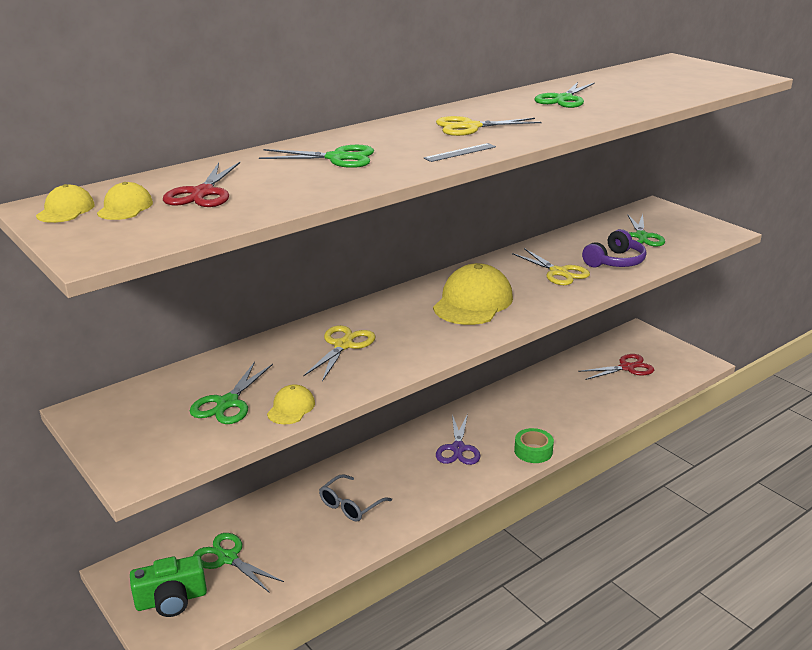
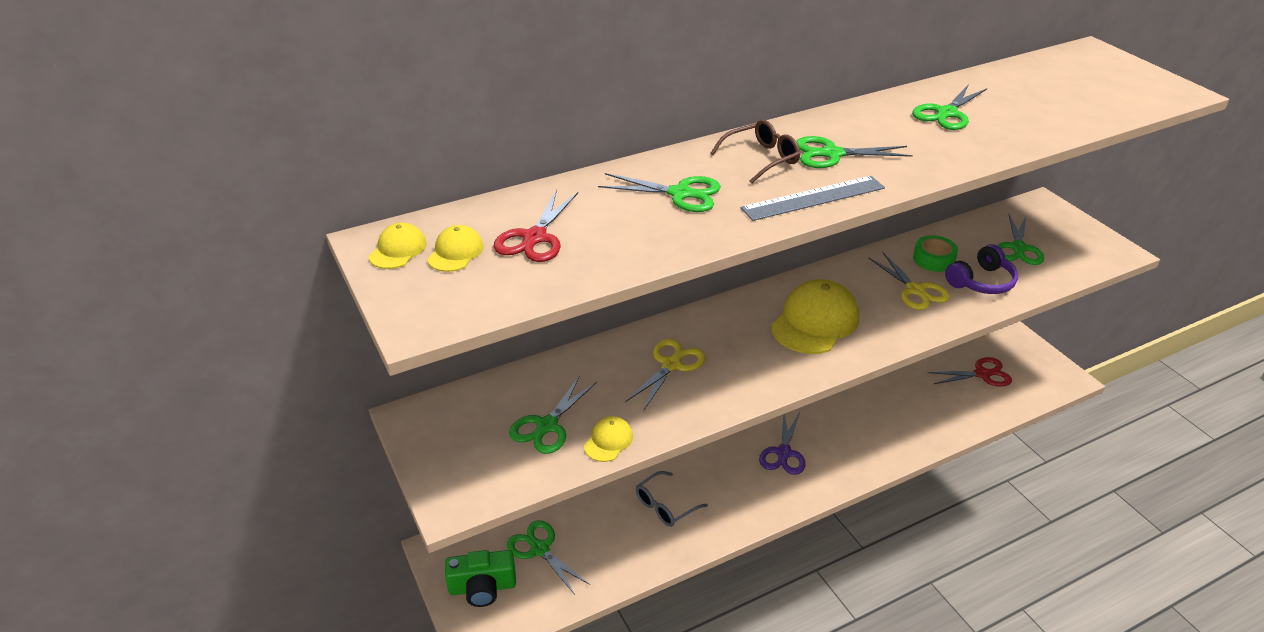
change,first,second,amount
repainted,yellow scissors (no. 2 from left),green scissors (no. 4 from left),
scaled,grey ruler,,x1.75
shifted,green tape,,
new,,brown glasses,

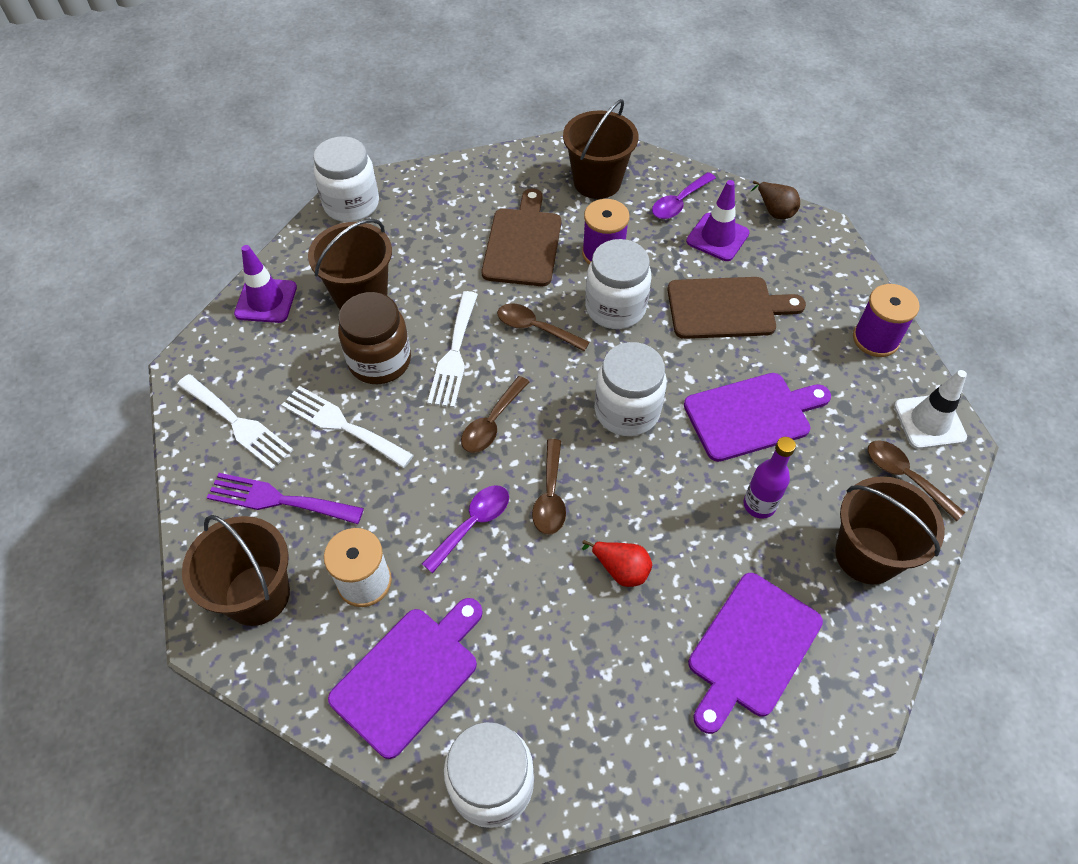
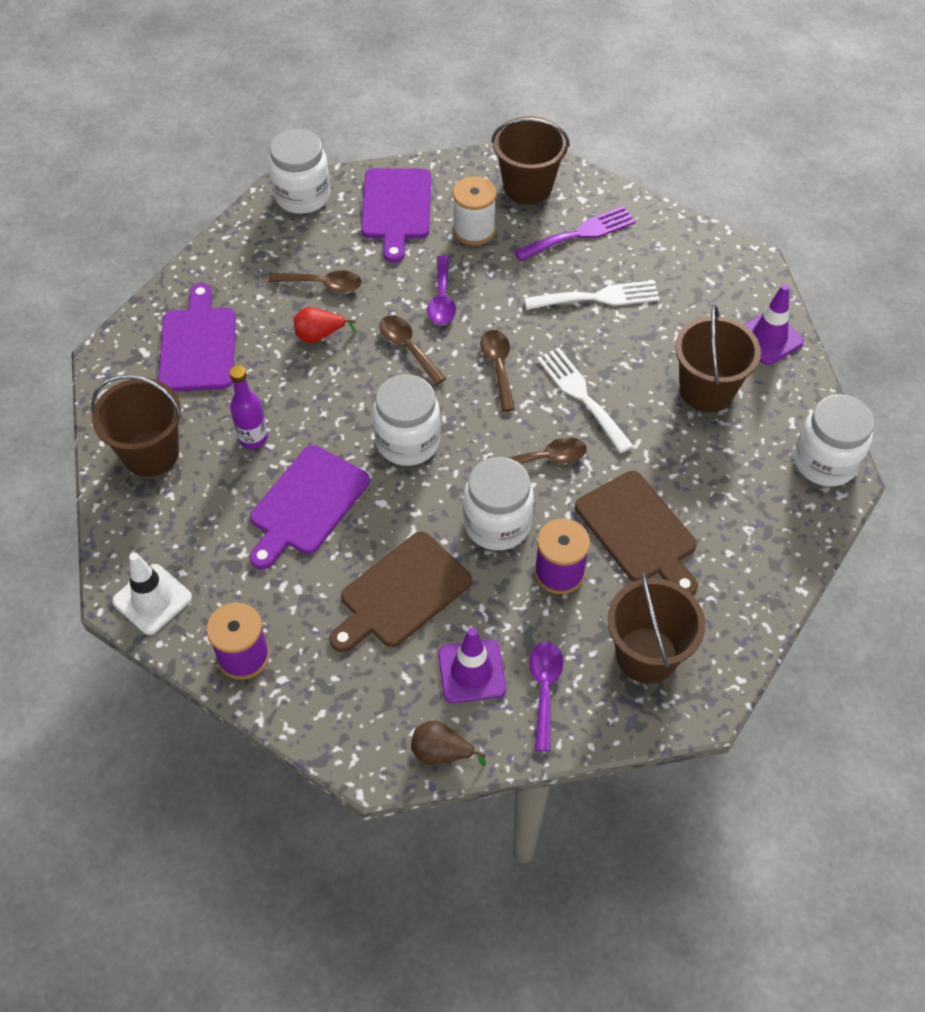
change,first,second,amount
gone,brown jar,,
gone,white fork (no. 1 from left),,
shifted,brown spoon (no. 4 from left in the first image),brown spoon (no. 1 from left),

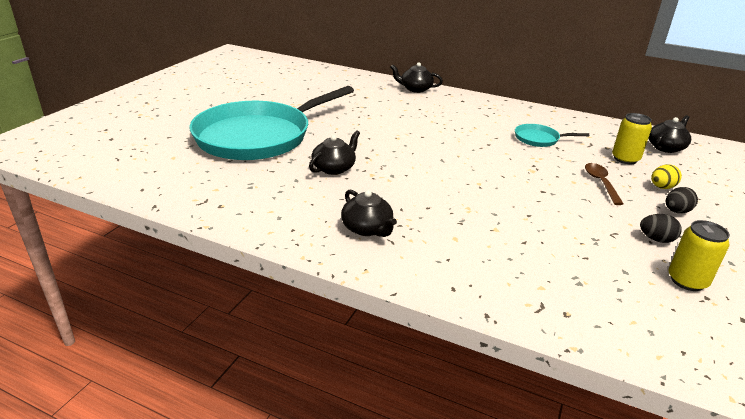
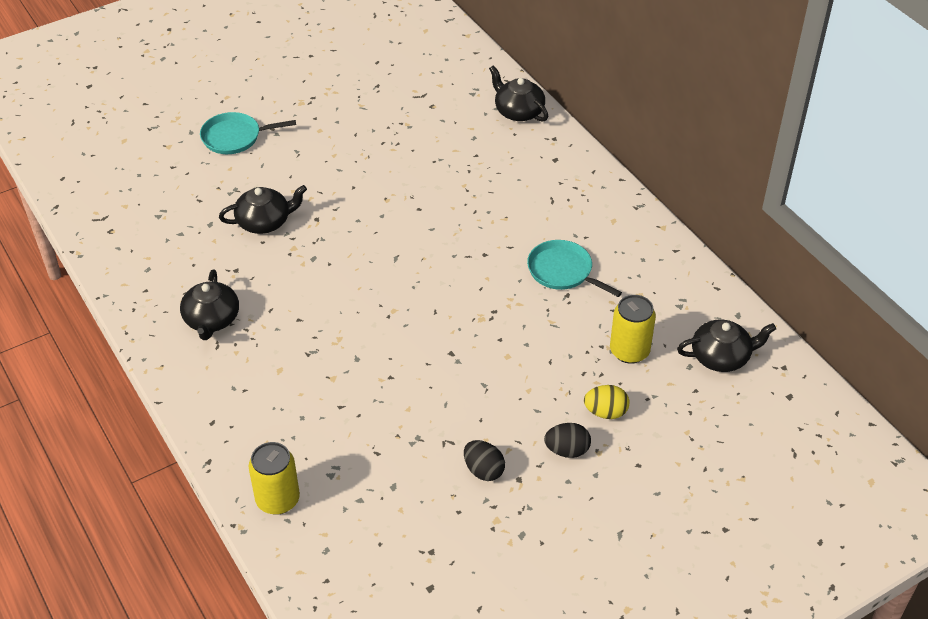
change,first,second,amount
scaled,turquoise pan (no. 1 from left),,x0.40
gone,brown spoon,,
shifted,yellow can (no. 2 from left in the first image),yellow can (no. 1 from left),

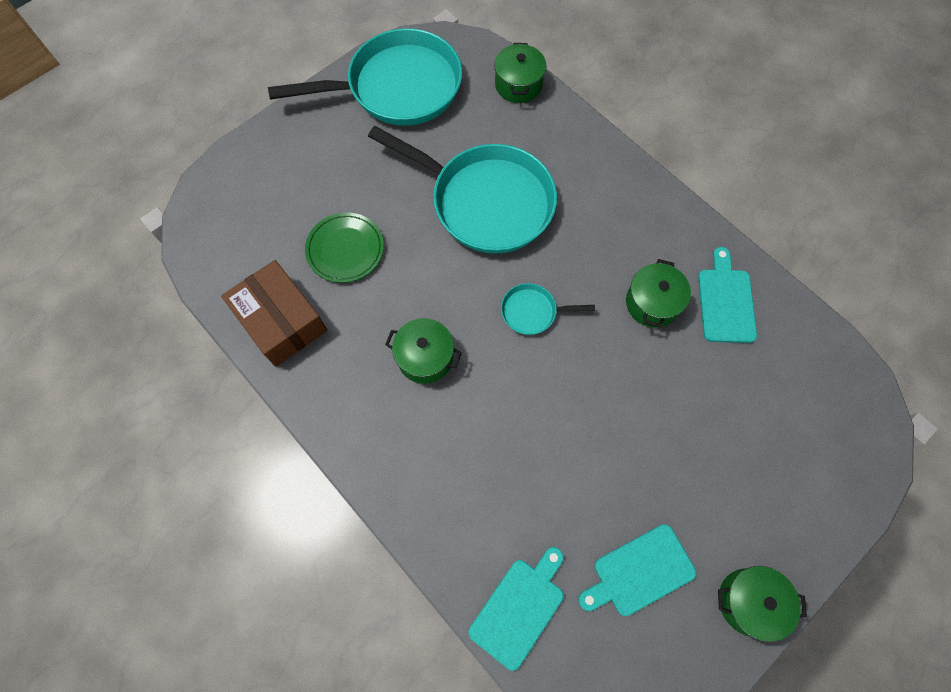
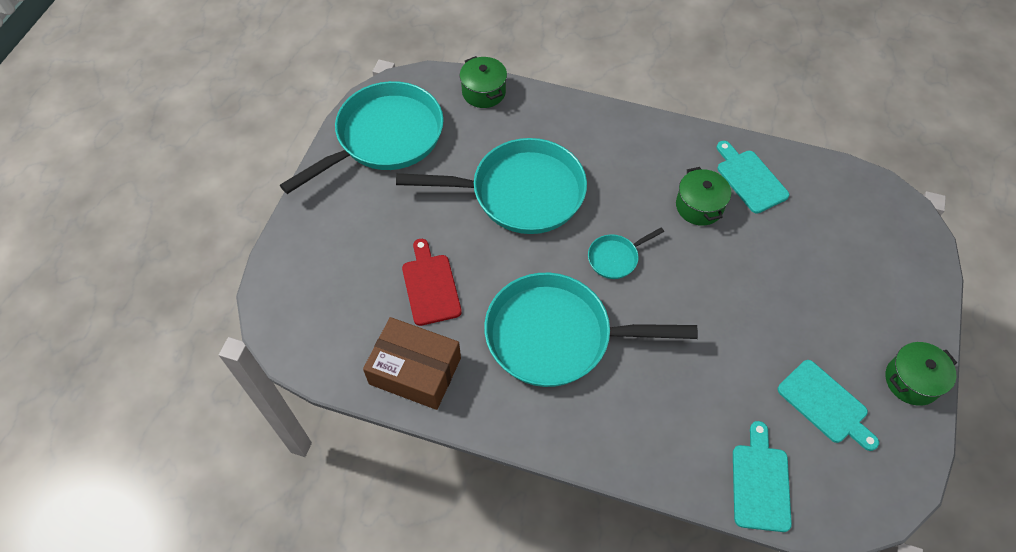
change,first,second,amount
swapped,green plate,red cutting board,
swapped,green pot (no. 1 from left),turquoise pan (no. 3 from left),
rotated,turquoise cutting board (no. 2 from left in the first image),turquoise cutting board (no. 3 from left),75 degrees counterclockwise

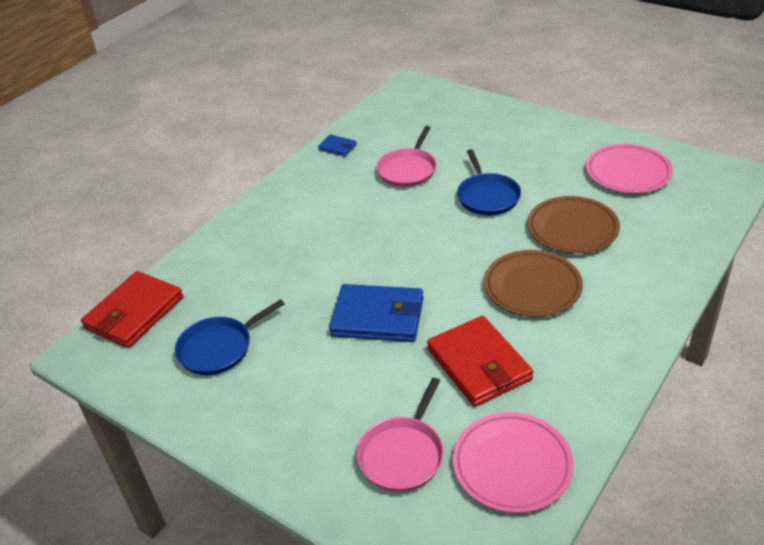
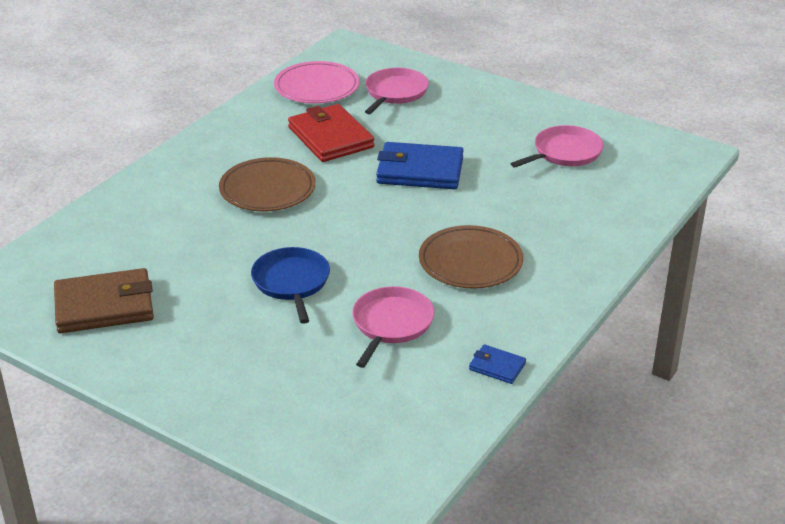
change,first,second,amount
swapped,pink plate (no. 2 from left),brown wallet,
shifted,brown plate (no. 2 from left),,
gone,red wallet (no. 1 from left),,
repainted,blue pan (no. 1 from left),pink pan (no. 3 from left),

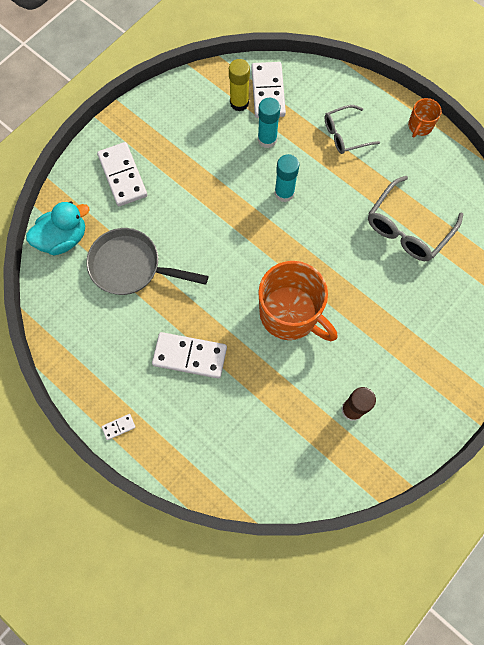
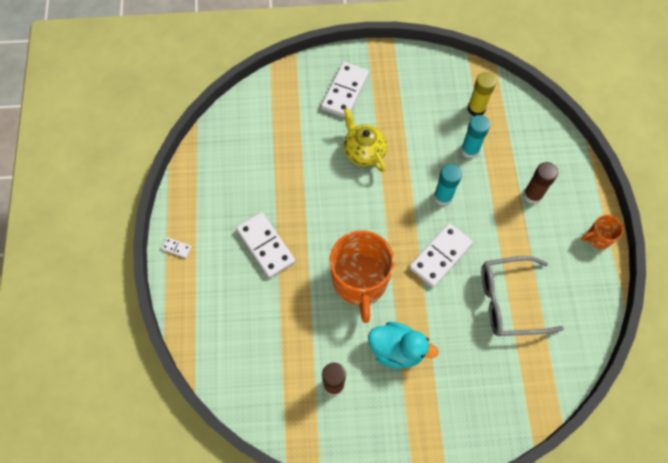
change,first,second,amount
shifted,white domino (no. 4 from left),,
swapped,grey glasses (no. 1 from left),brown glue stick (no. 2 from left),
shifted,turquoise duck,,
gone,grey pan,,
new,,yellow teapot,

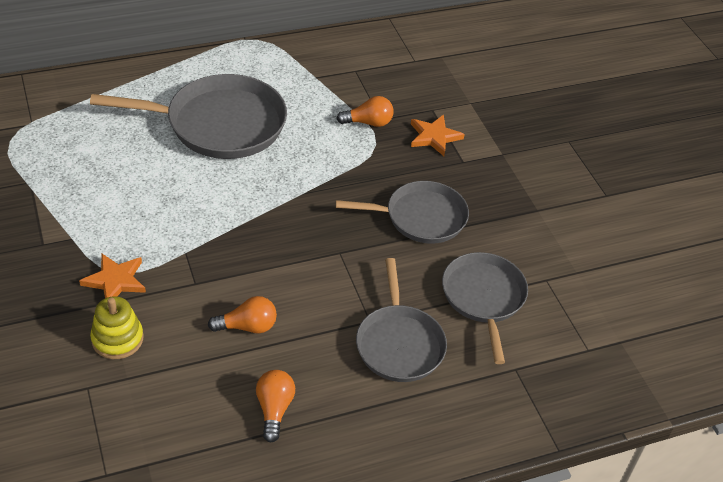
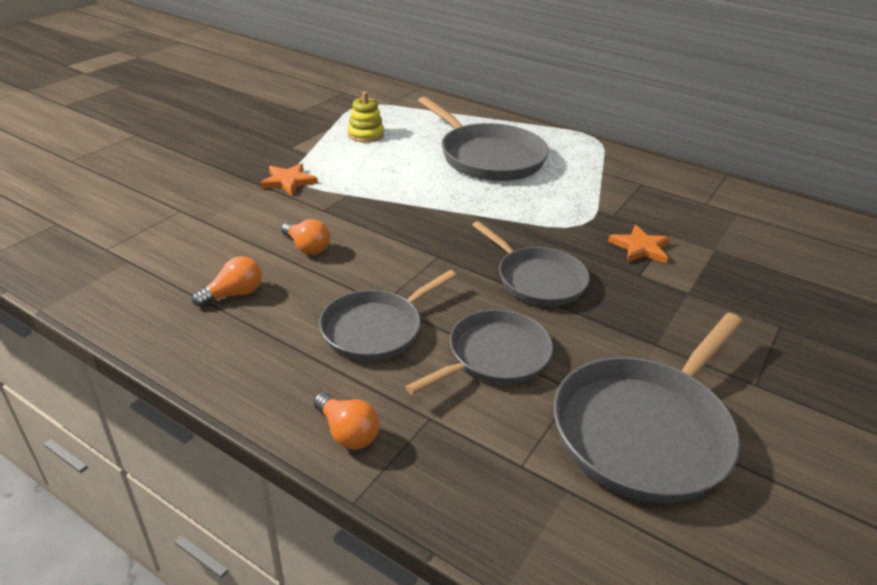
change,first,second,amount
shifted,orange light bulb (no. 3 from left),,
shifted,yellow stacking toy,,
new,,grey pan (no. 5 from left),

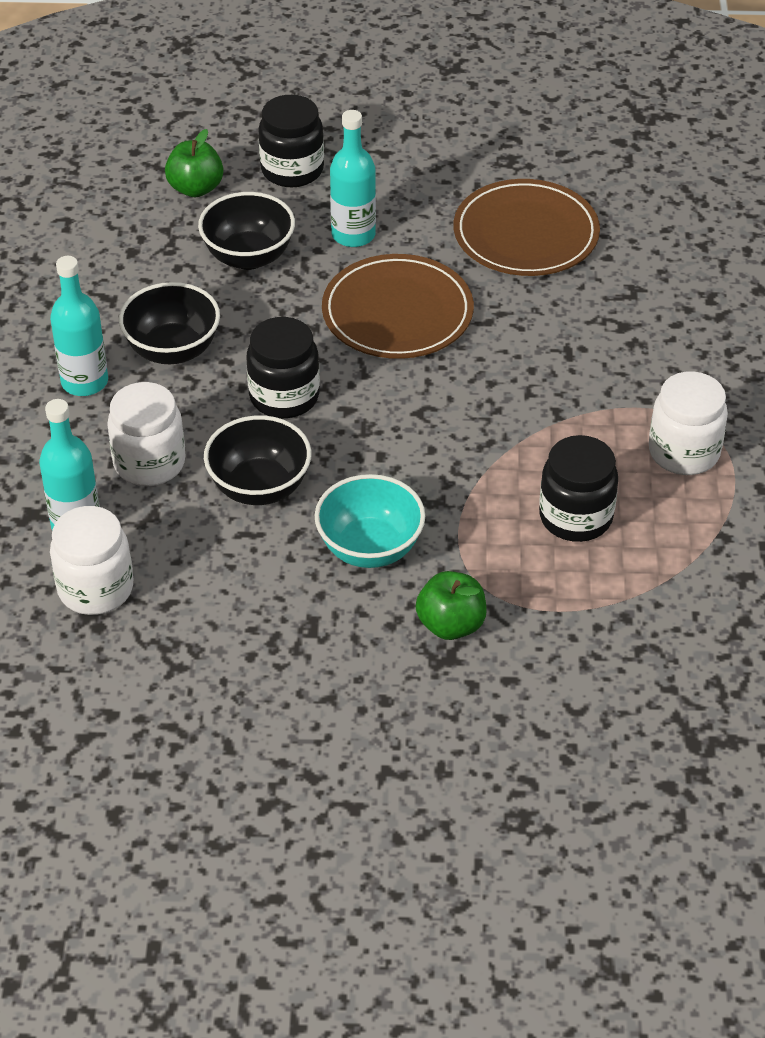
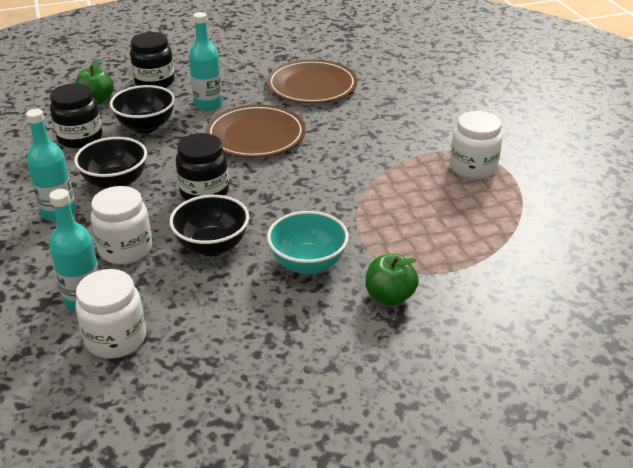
change,first,second,amount
shifted,black jar (no. 3 from left in the first image),black jar (no. 1 from left),

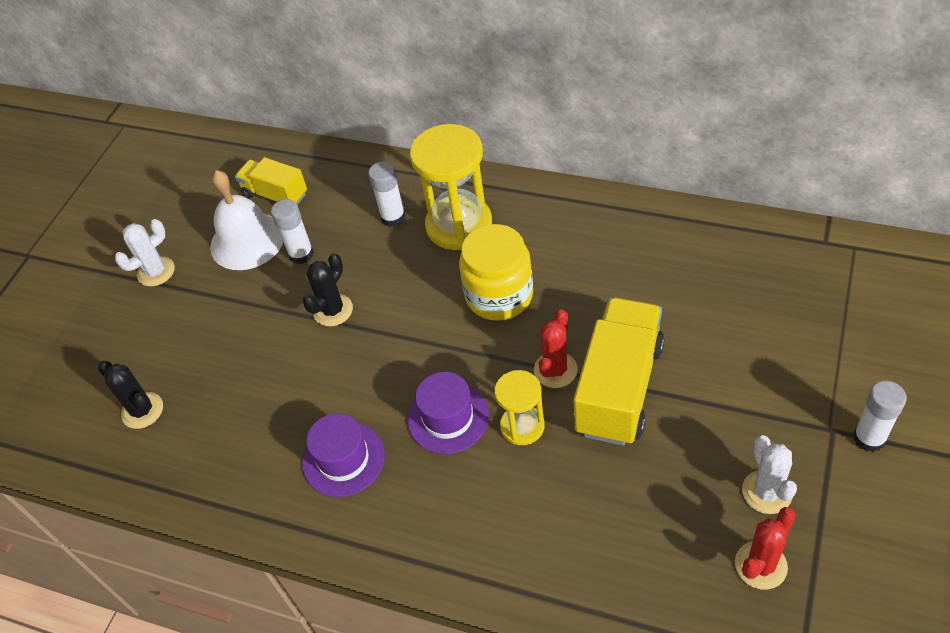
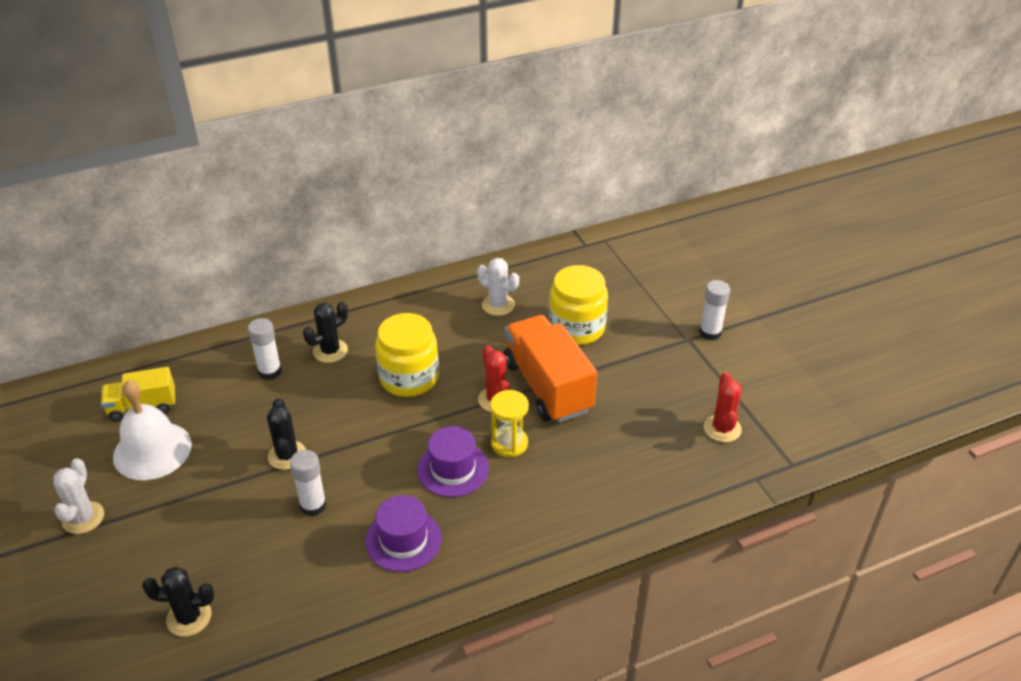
change,first,second,amount
swapped,yellow hourglass (no. 1 from left),black cactus (no. 3 from left),
shifted,white glue stick (no. 1 from left in the first image),white glue stick (no. 2 from left),
repainted,yellow truck (no. 2 from left),orange truck,
shifted,white cactus (no. 2 from left),,
new,,yellow jar (no. 2 from left),

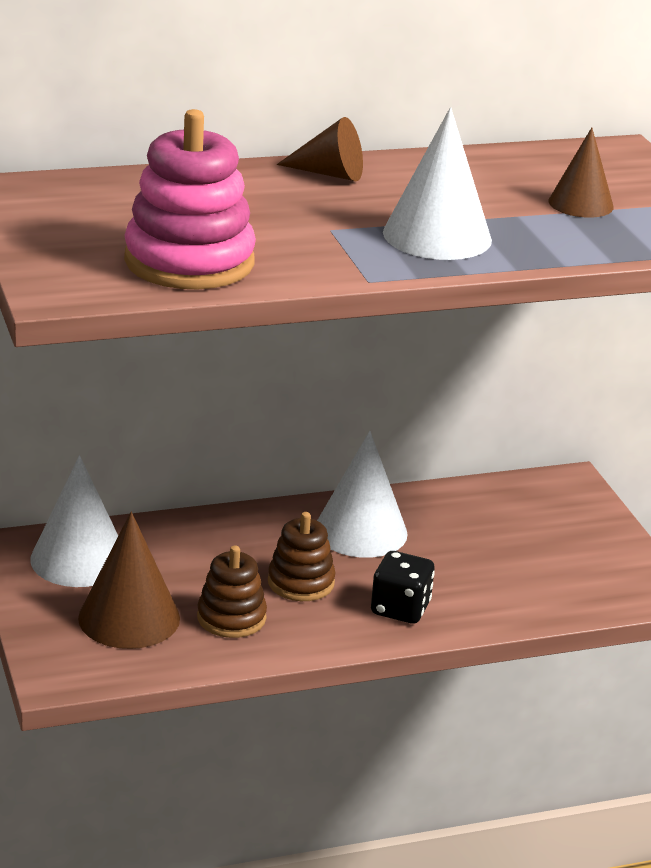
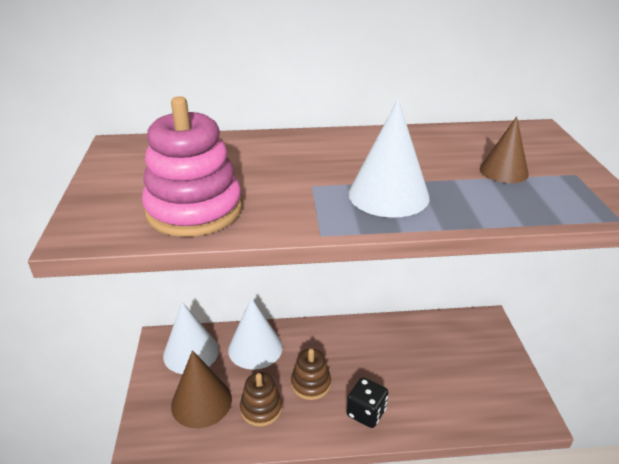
change,first,second,amount
gone,brown cone (no. 2 from left),,
shifted,white cone (no. 2 from left),,

